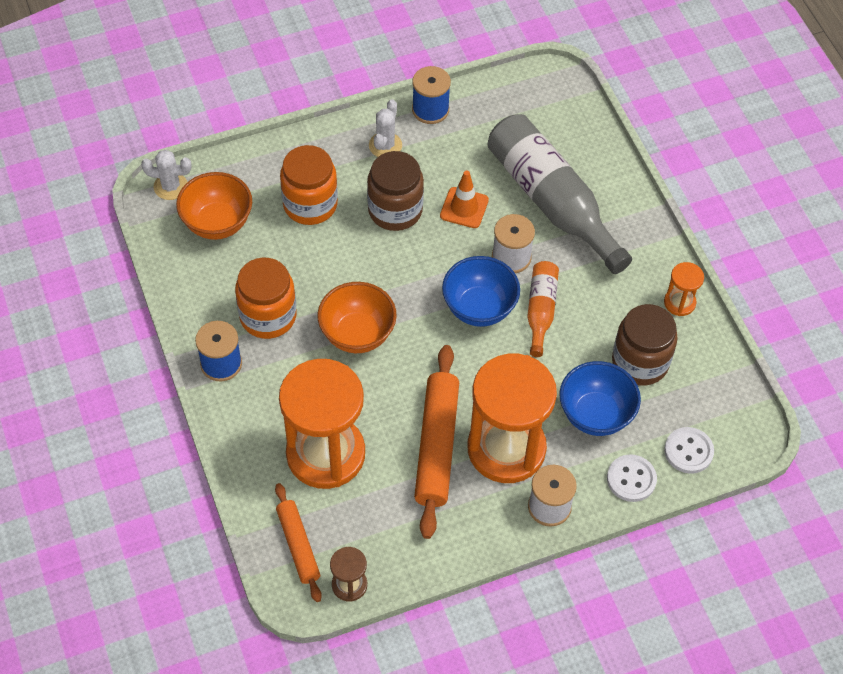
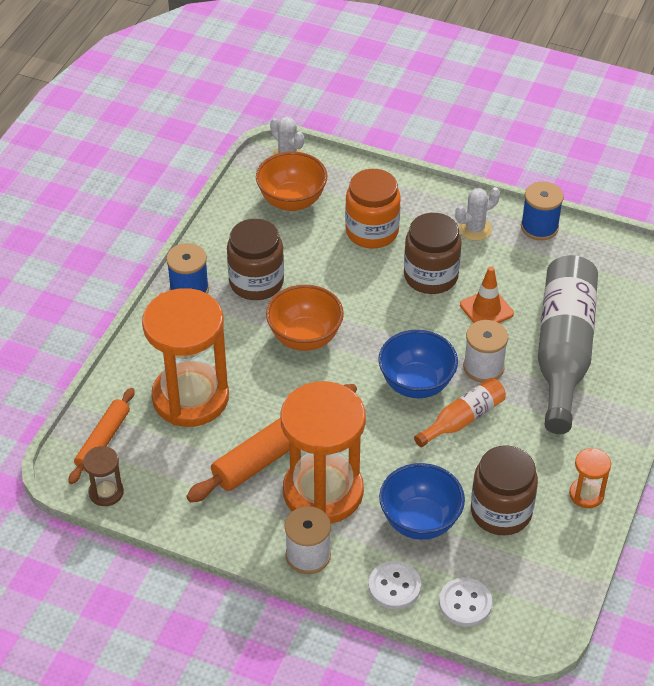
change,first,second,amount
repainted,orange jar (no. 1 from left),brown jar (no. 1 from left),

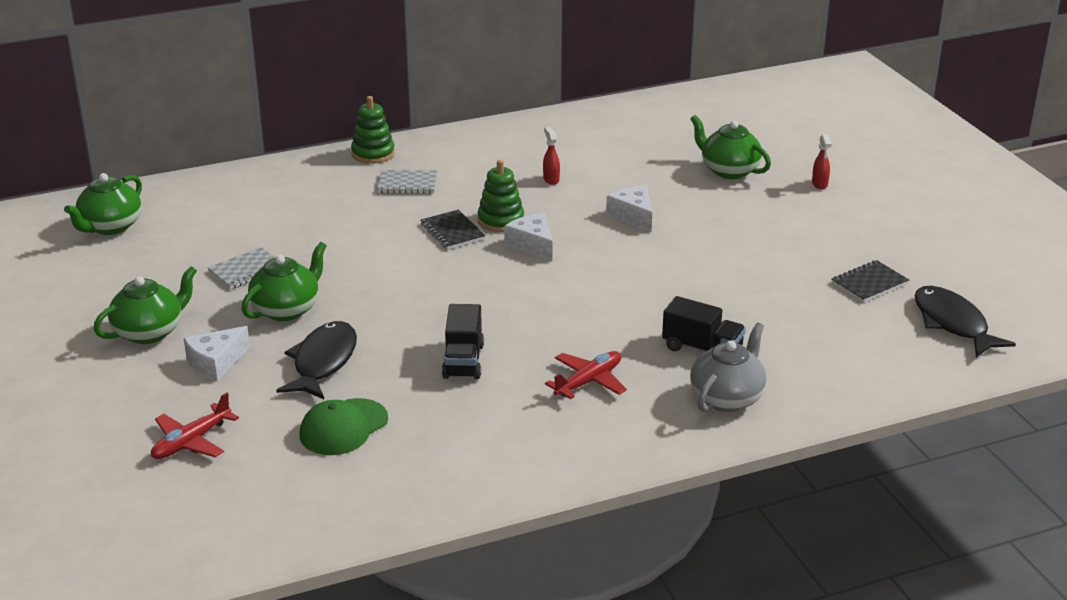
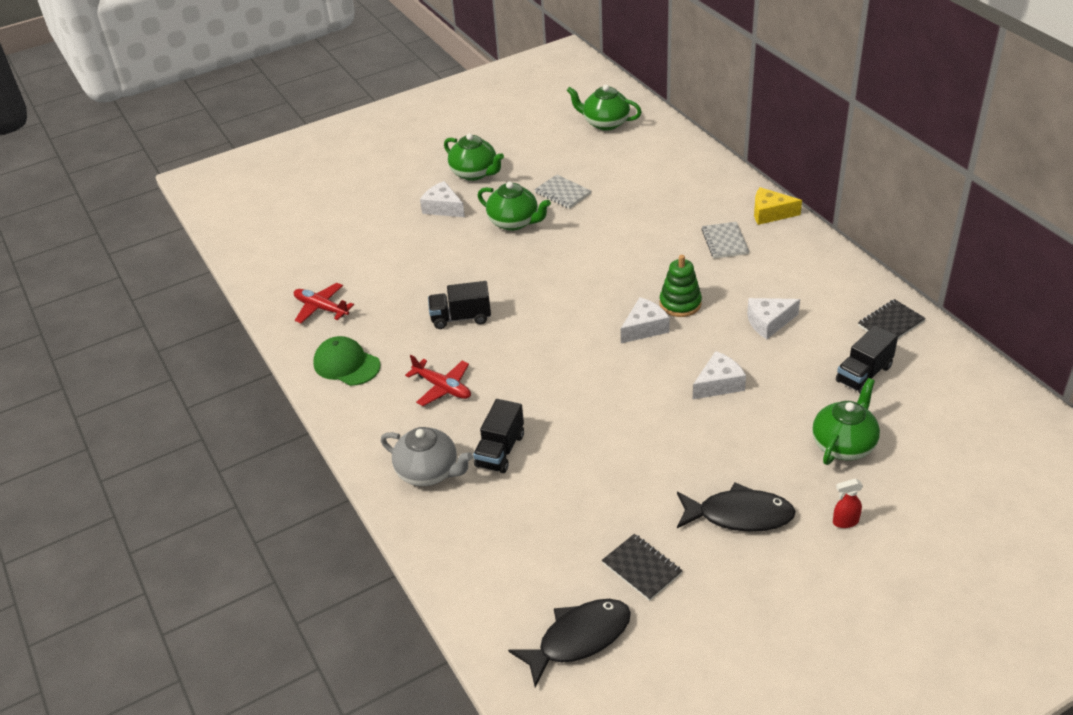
change,first,second,amount
swapped,green stacking toy (no. 1 from left),yellow cheese,
swapped,red spray bottle (no. 1 from left),white cheese (no. 4 from left),
shifted,black notebook (no. 1 from left in the first image),black notebook (no. 2 from left),
shifted,black fish (no. 1 from left in the first image),black fish (no. 2 from left),
shifted,red plane (no. 1 from left),,
shifted,green cap,,
new,,black truck (no. 3 from left),

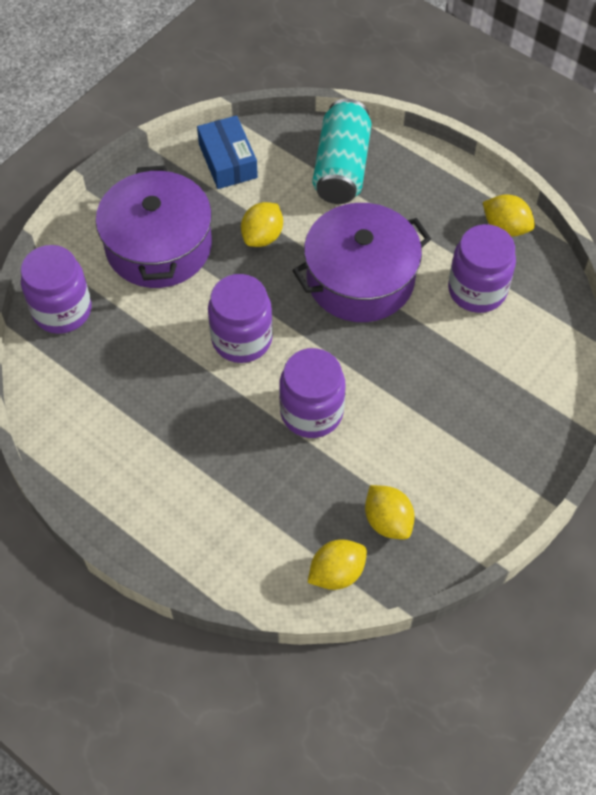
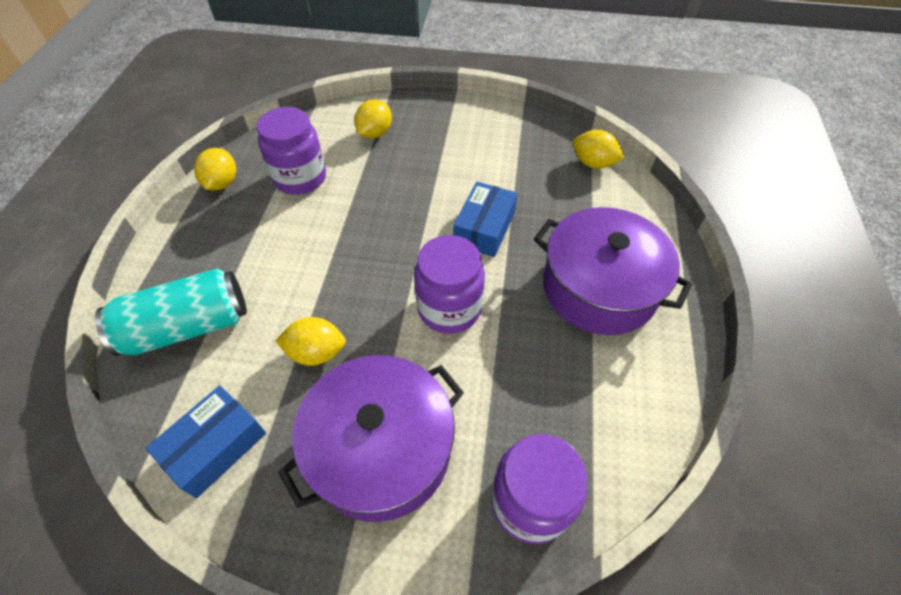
change,first,second,amount
shifted,purple pot (no. 2 from left),,
swapped,purple jar (no. 3 from left),blue box (no. 2 from left),
shifted,yellow lemon (no. 3 from left),,

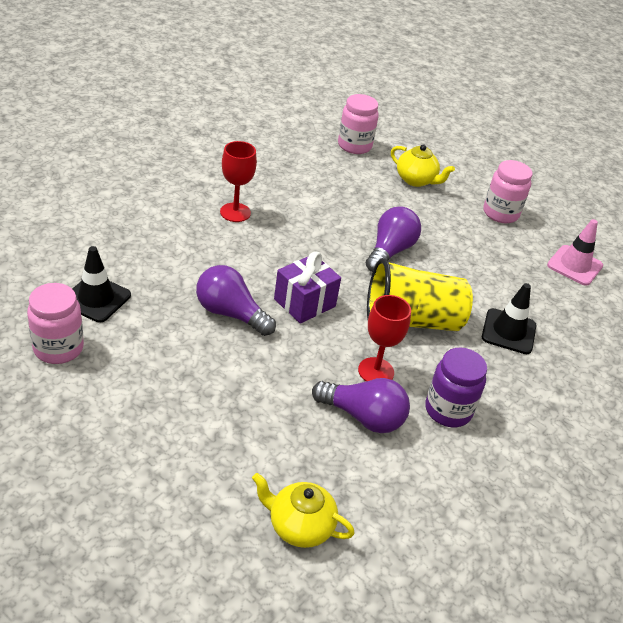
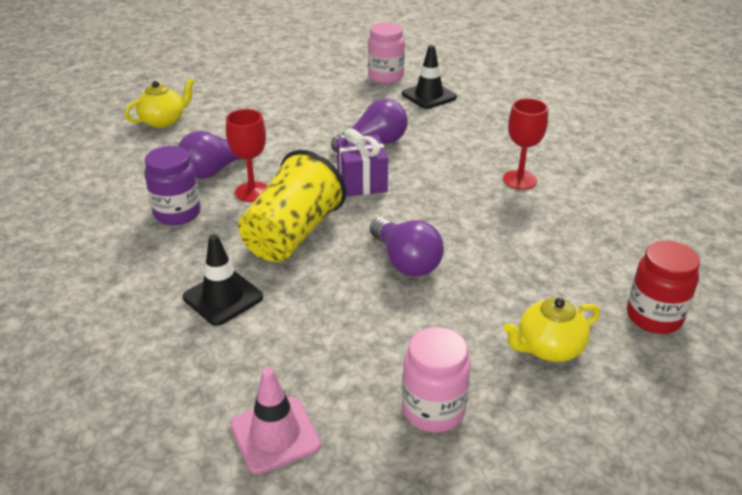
change,first,second,amount
repainted,pink jar (no. 2 from left),red jar,

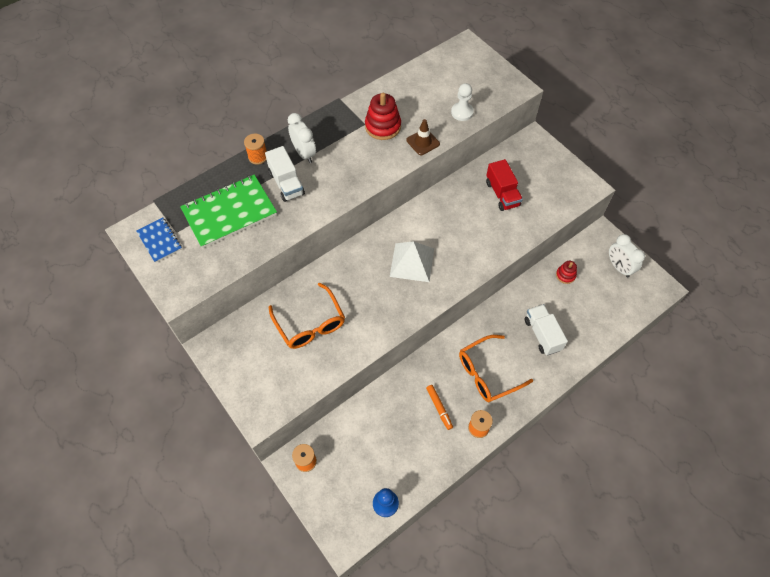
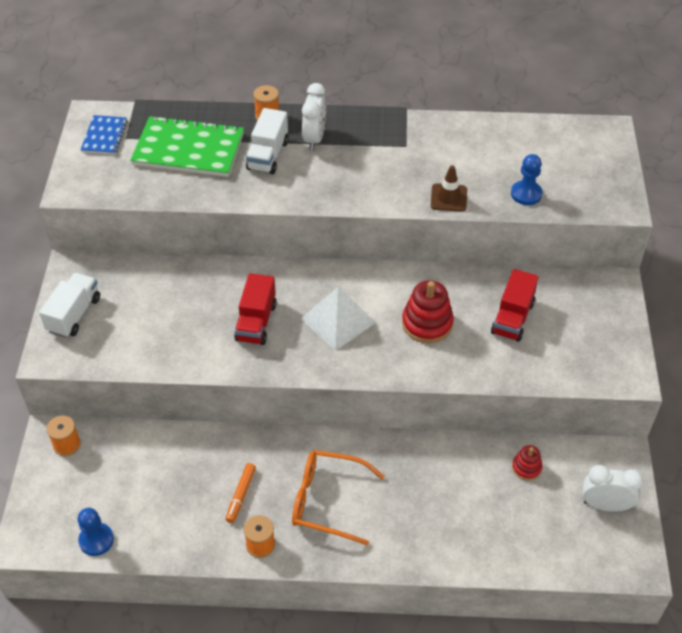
change,first,second,amount
repainted,white pawn,blue pawn (no. 2 from left),
shifted,red stacking toy (no. 1 from left),,
rotated,white clock (no. 2 from left),,90 degrees clockwise
gone,orange glasses (no. 1 from left),,
shifted,white truck (no. 2 from left in the first image),white truck (no. 1 from left),
new,,red truck (no. 1 from left),

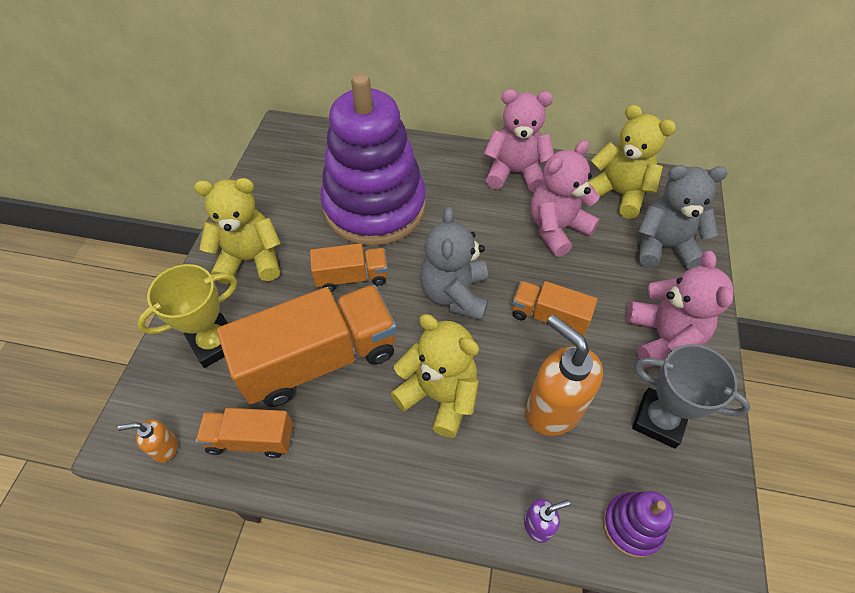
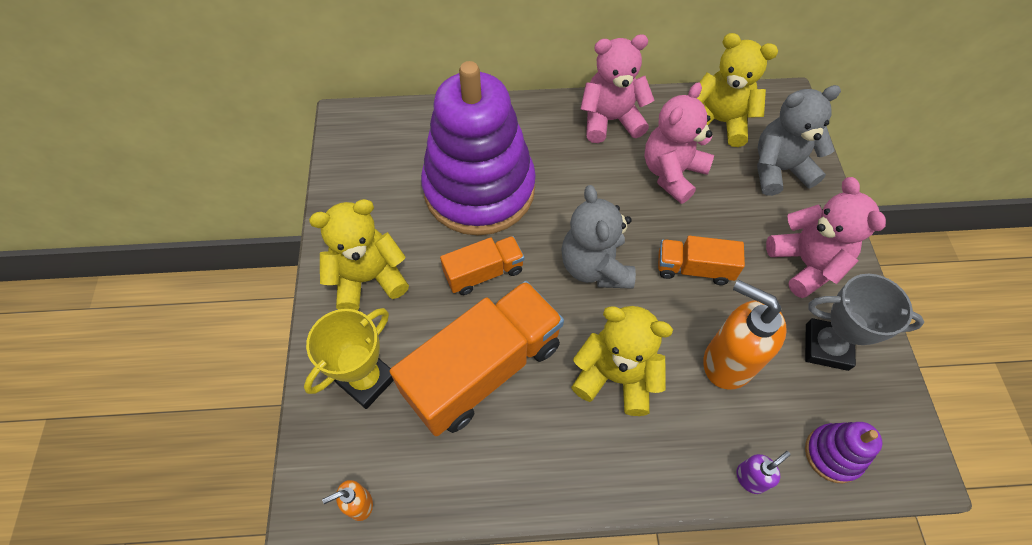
change,first,second,amount
gone,orange truck (no. 1 from left),,

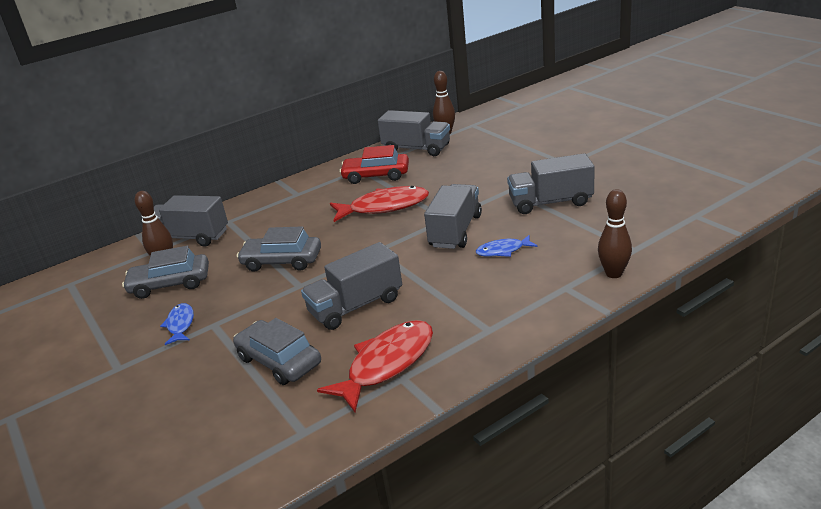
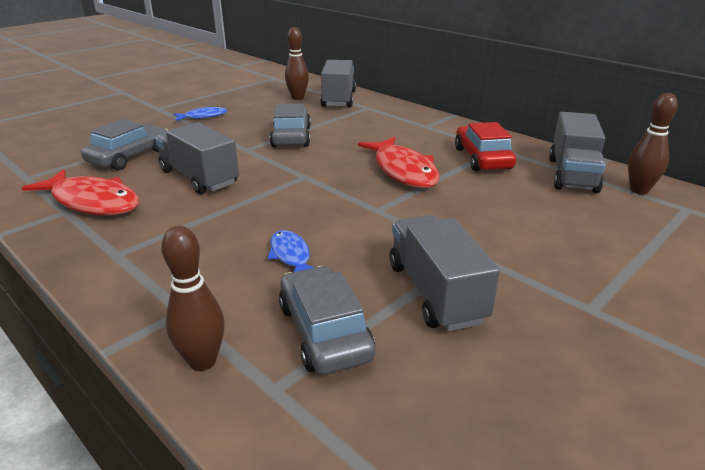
change,first,second,amount
gone,grey truck (no. 4 from left),,
shifted,grey car (no. 1 from left in the first image),grey car (no. 3 from left),

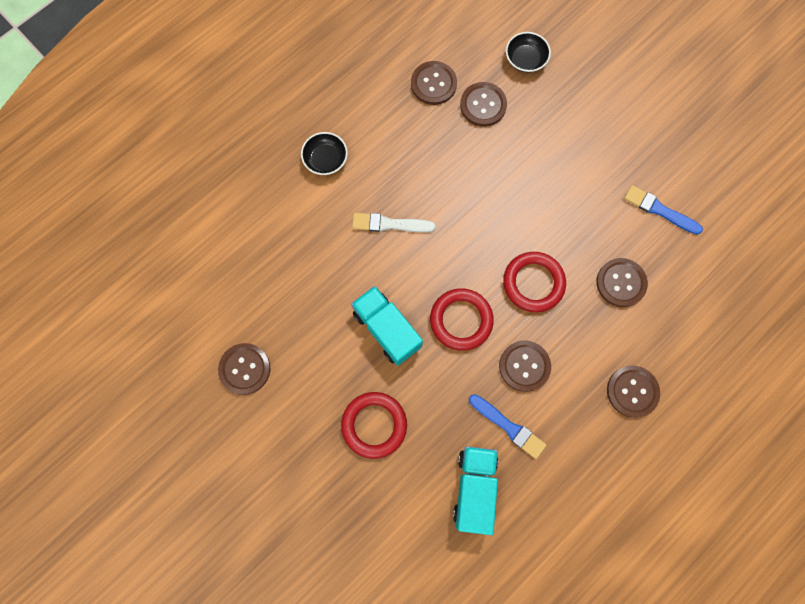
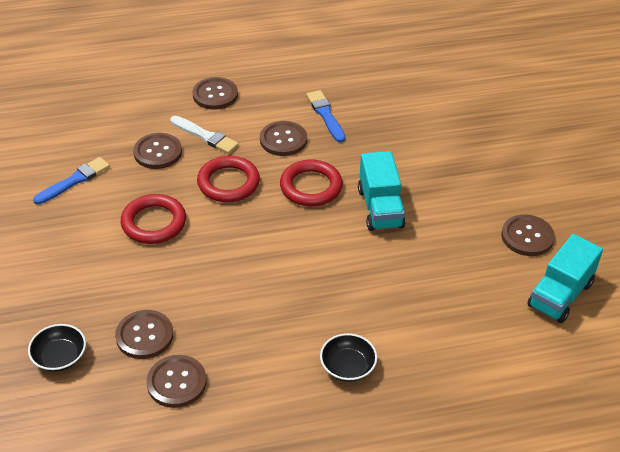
change,first,second,amount
rotated,blue brush (no. 2 from left in the first image),blue brush (no. 1 from left),105 degrees counterclockwise
shifted,white brush,,
shifted,red ring (no. 1 from left),,
shifted,turquoise truck (no. 2 from left),,

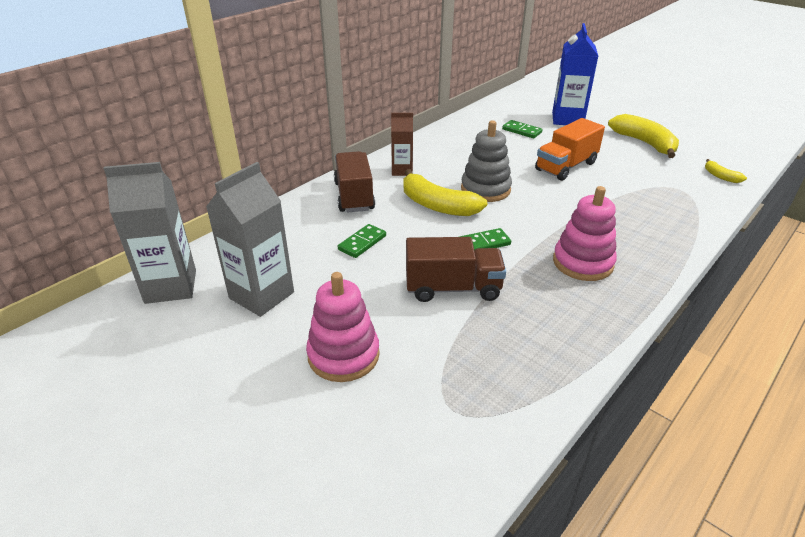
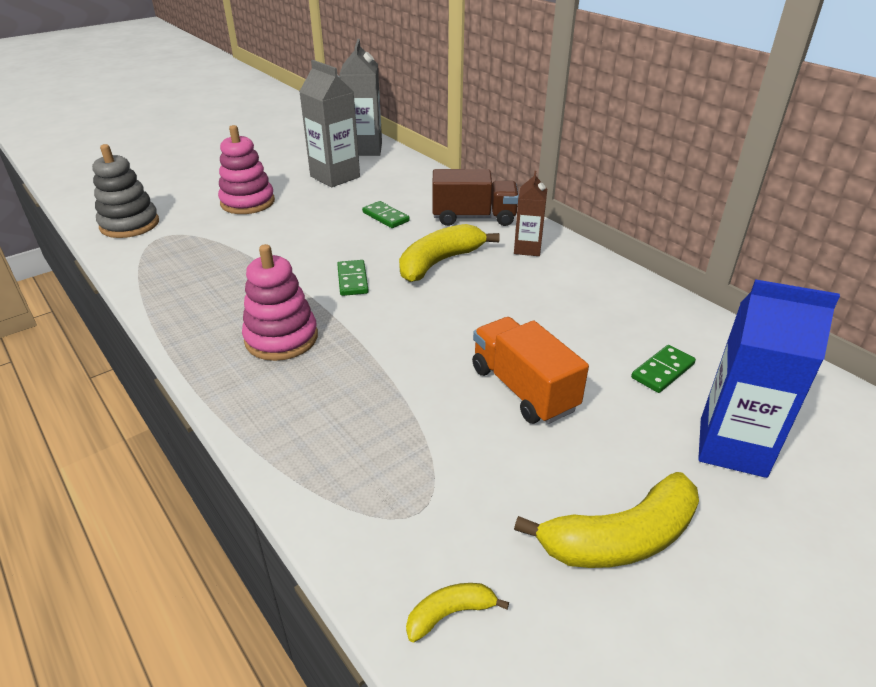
change,first,second,amount
shifted,grey stacking toy,,
gone,brown truck (no. 2 from left),,

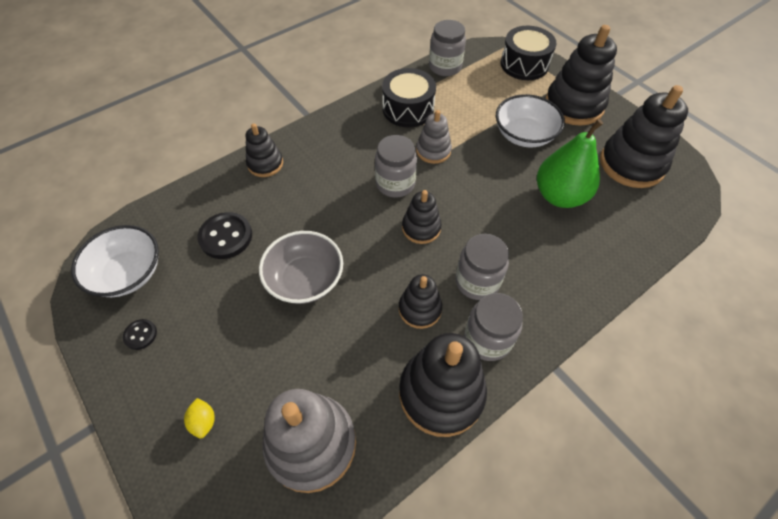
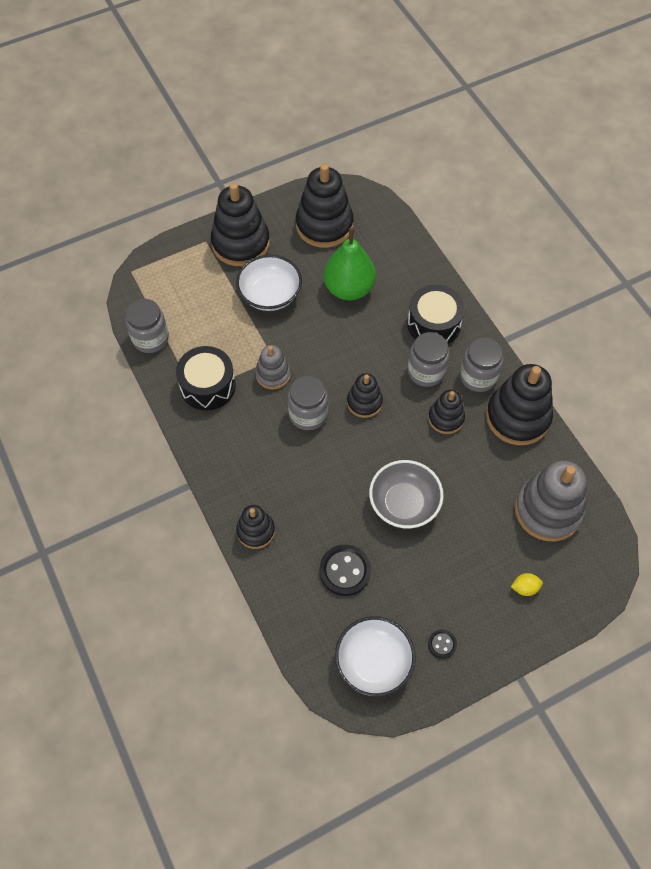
change,first,second,amount
shifted,black drum (no. 2 from left),,

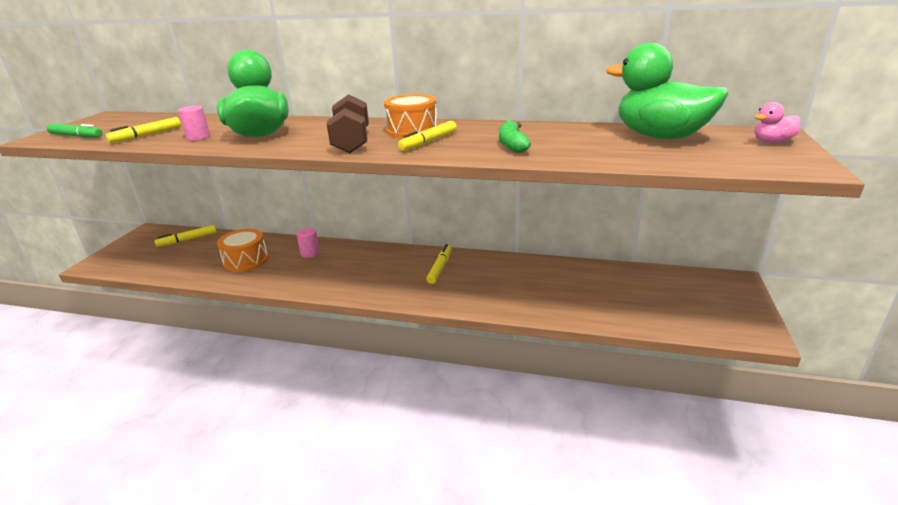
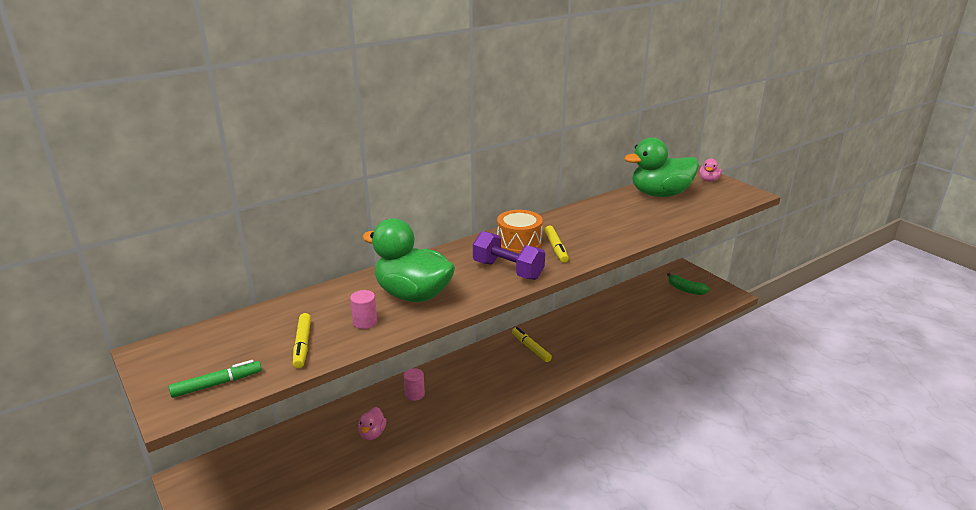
change,first,second,amount
repainted,brown dumbbell,purple dumbbell,
shifted,green banana,,
gone,yellow marker (no. 2 from left),,
swapped,orange drum (no. 1 from left),pink duck (no. 1 from left),

